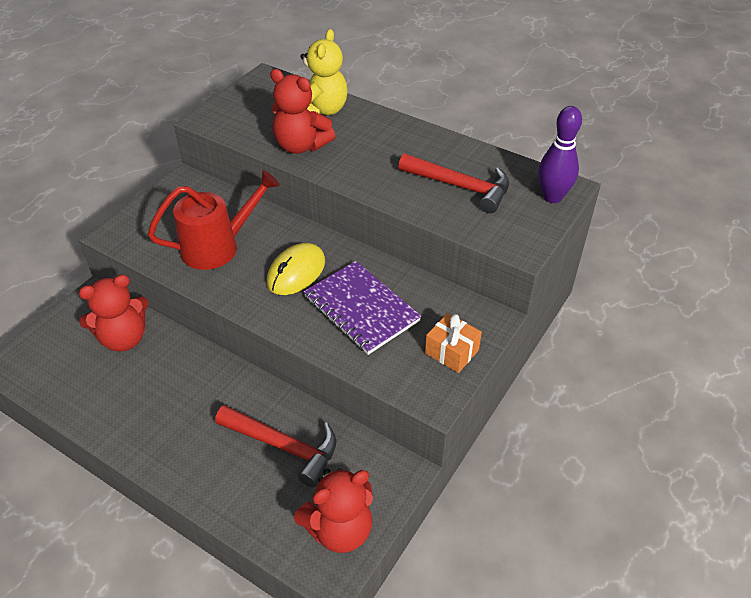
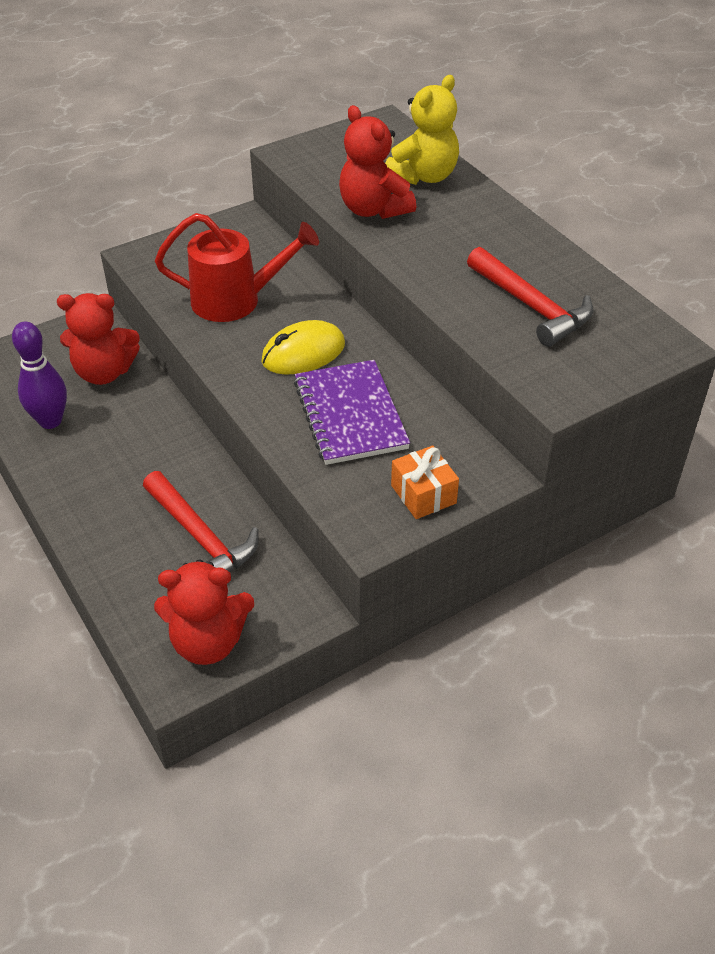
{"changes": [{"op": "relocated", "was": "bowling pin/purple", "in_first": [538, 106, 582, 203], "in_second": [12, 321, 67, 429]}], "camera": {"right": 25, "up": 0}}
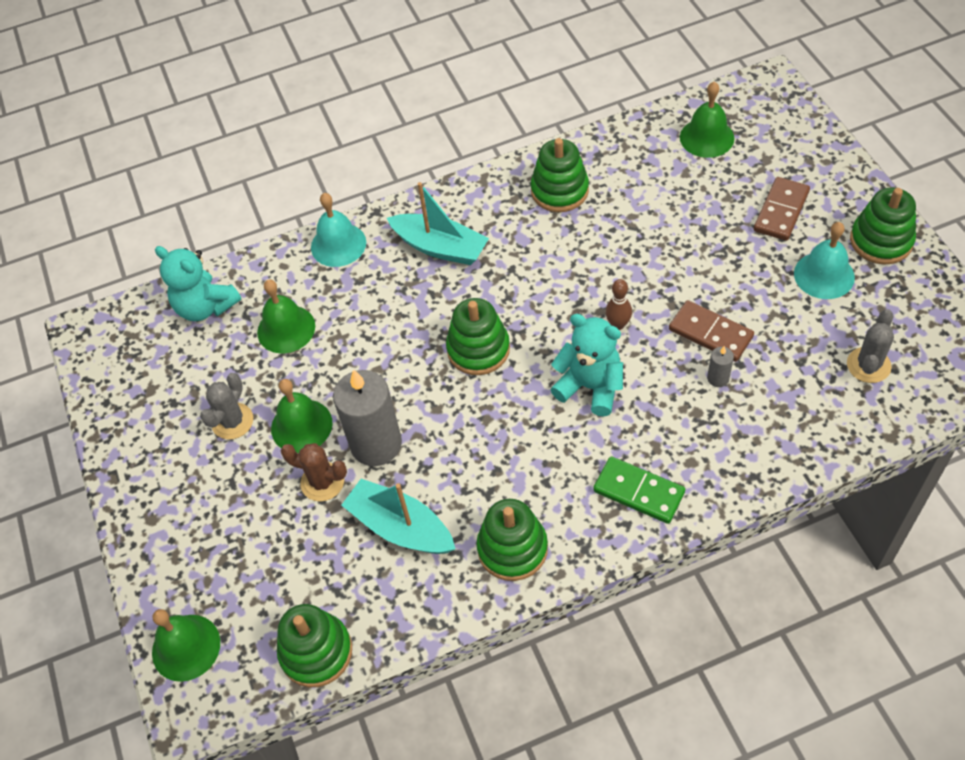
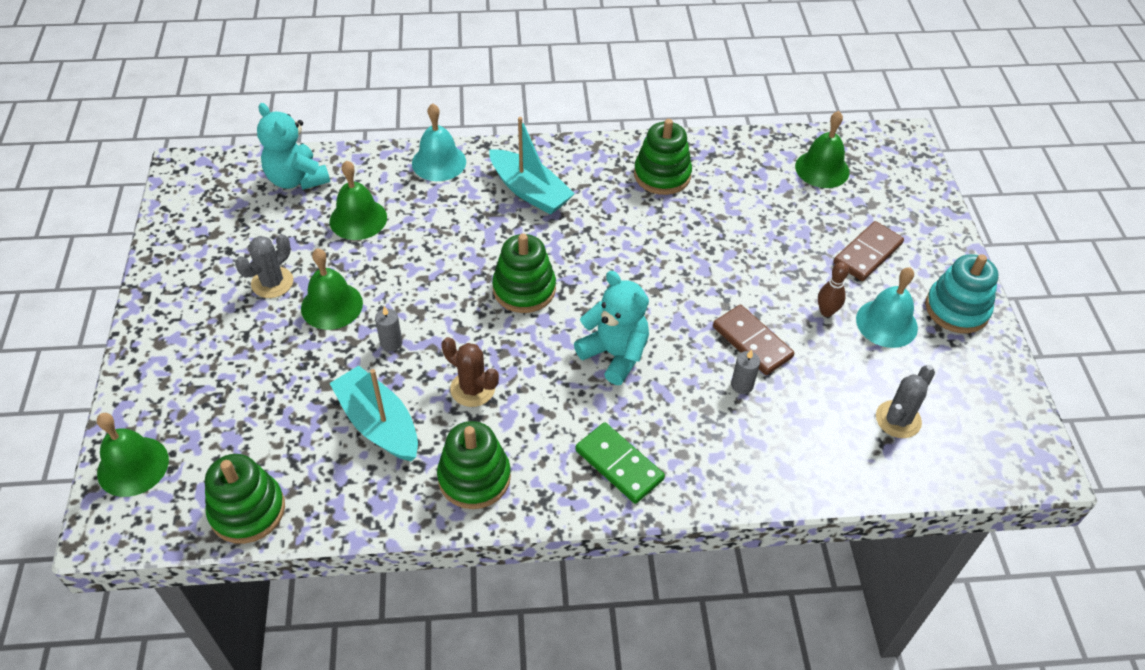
{"changes": [{"op": "relocated", "was": "cactus/brown", "in_first": [280, 443, 347, 502], "in_second": [442, 337, 499, 407]}, {"op": "size", "was": "candle/grey", "in_first": [333, 369, 402, 466], "in_second": [375, 306, 402, 351], "ratio": 0.43}, {"op": "relocated", "was": "bowling pin/brown", "in_first": [606, 279, 632, 330], "in_second": [818, 262, 849, 317]}, {"op": "colour", "was": "stacking toy/green", "now": "stacking toy/turquoise", "in_first": [850, 188, 916, 265], "in_second": [925, 254, 999, 333]}], "camera": {"right": 10, "up": -5}}
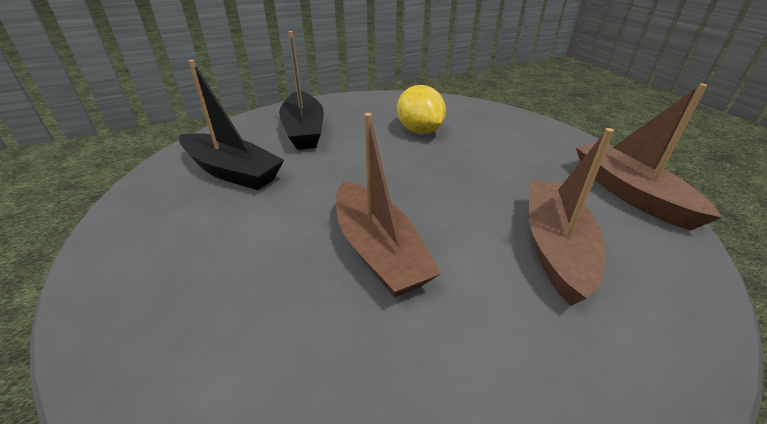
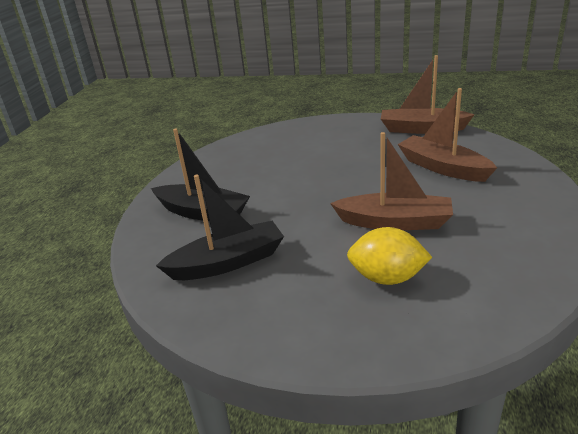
{"changes": [{"op": "relocated", "was": "lemon/yellow", "in_first": [397, 85, 446, 134], "in_second": [347, 227, 432, 285]}], "camera": {"right": -50, "up": -5}}
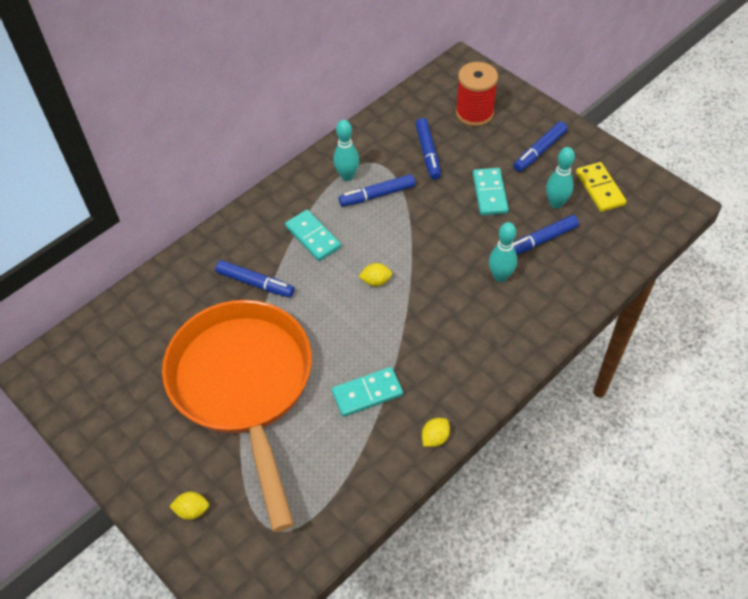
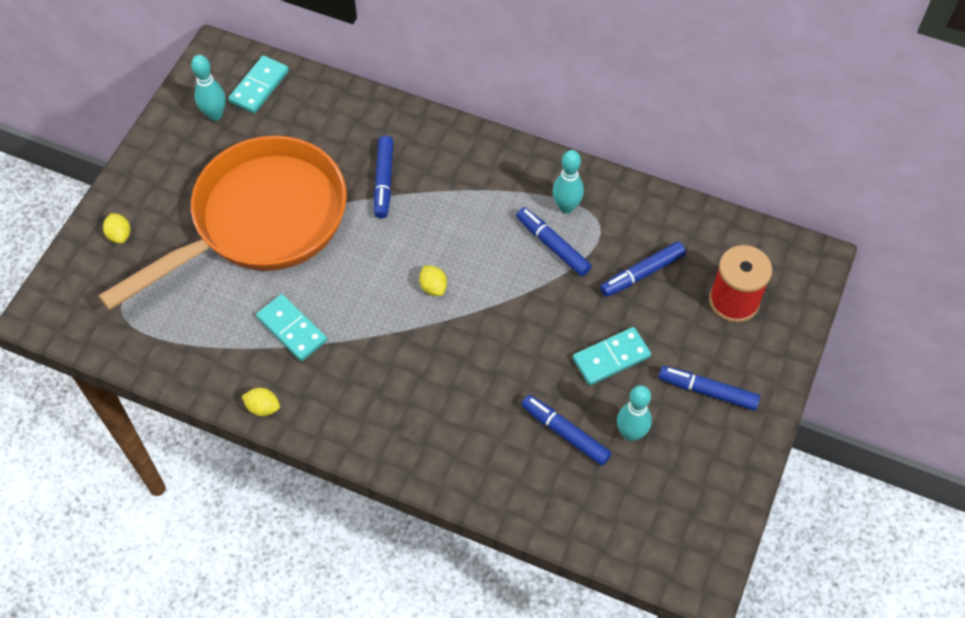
{"changes": [{"op": "relocated", "was": "domino/turquoise", "in_first": [285, 210, 341, 261], "in_second": [228, 55, 289, 113]}, {"op": "relocated", "was": "bowling pin/turquoise", "in_first": [489, 222, 517, 282], "in_second": [191, 55, 226, 121]}, {"op": "missing", "was": "domino/yellow", "in_first": [576, 162, 627, 212]}], "camera": {"right": 65, "up": 5}}
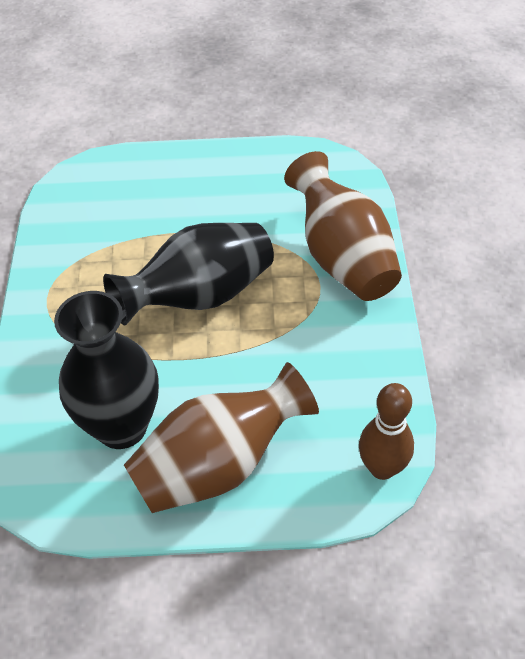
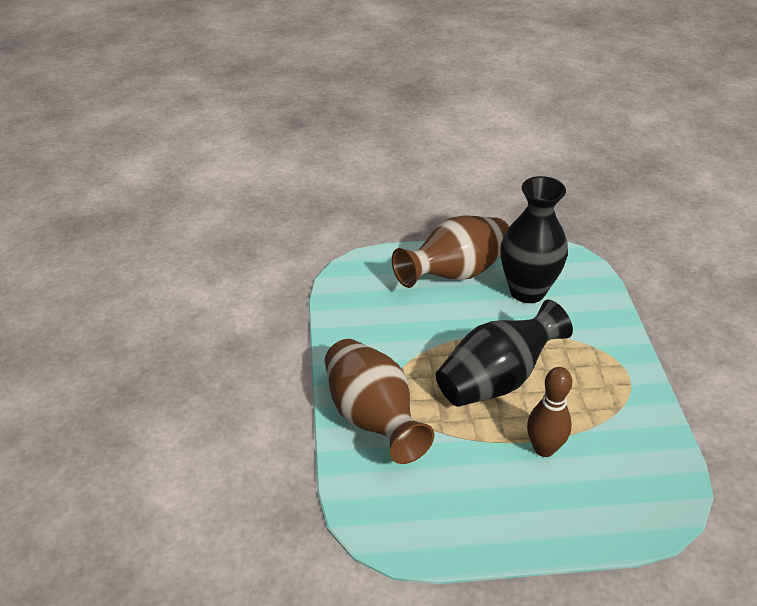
{"changes": [{"op": "relocated", "was": "bowling pin/brown", "in_first": [359, 383, 414, 480], "in_second": [527, 367, 572, 457]}], "camera": {"right": 175, "up": -10}}
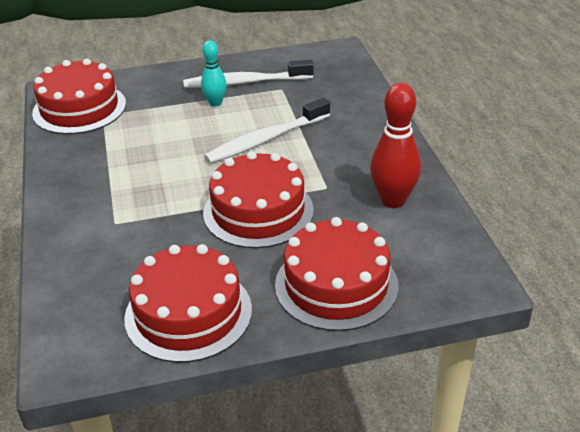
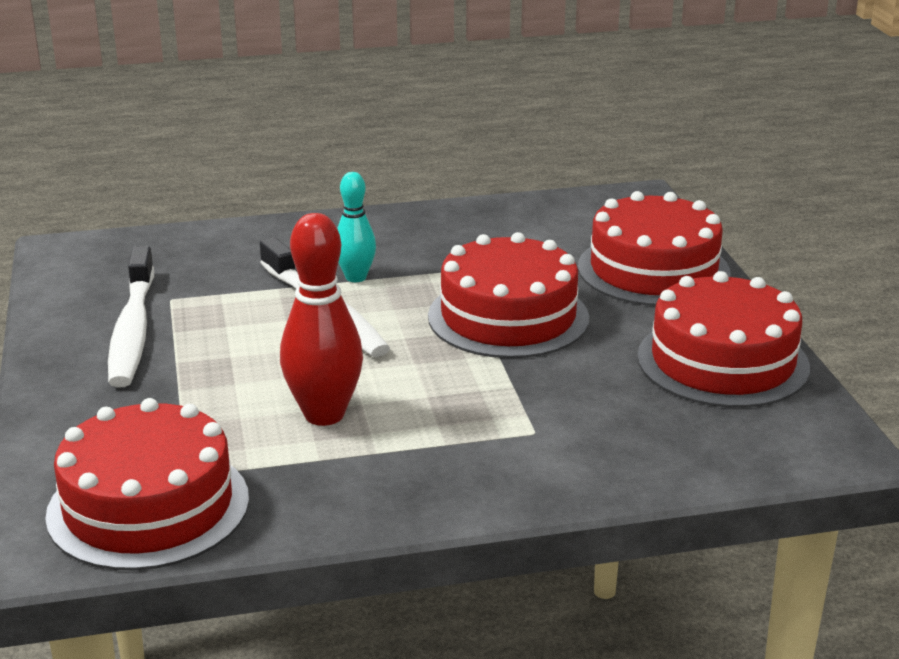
{"changes": [{"op": "relocated", "was": "bowling pin/turquoise", "in_first": [201, 40, 227, 107], "in_second": [337, 172, 376, 282]}, {"op": "relocated", "was": "bowling pin/red", "in_first": [370, 83, 421, 208], "in_second": [280, 213, 363, 426]}], "camera": {"right": -90, "up": -10}}
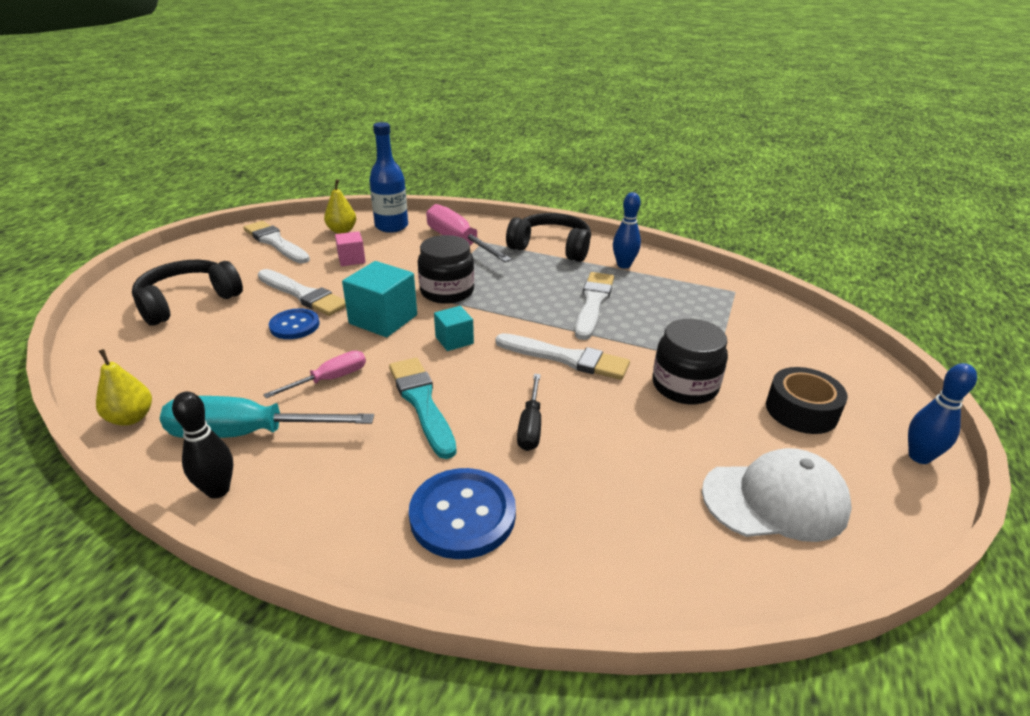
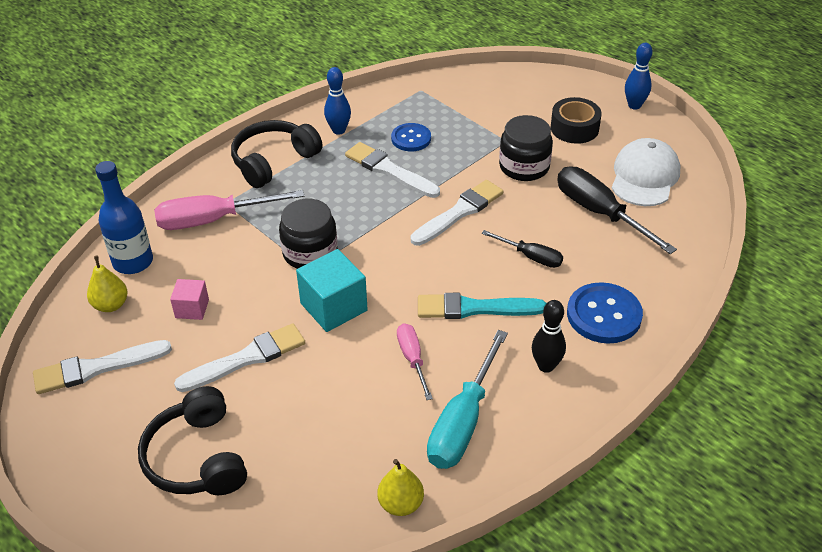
{"changes": [{"op": "relocated", "was": "bowling pin/black", "in_first": [172, 392, 233, 499], "in_second": [532, 300, 566, 373]}, {"op": "relocated", "was": "button/blue", "in_first": [269, 308, 320, 339], "in_second": [391, 123, 431, 151]}, {"op": "missing", "was": "cube/turquoise", "in_first": [434, 306, 474, 351]}, {"op": "appeared", "now": "screwdriver/black", "in_second": [557, 166, 677, 254]}], "camera": {"right": -65, "up": 10}}
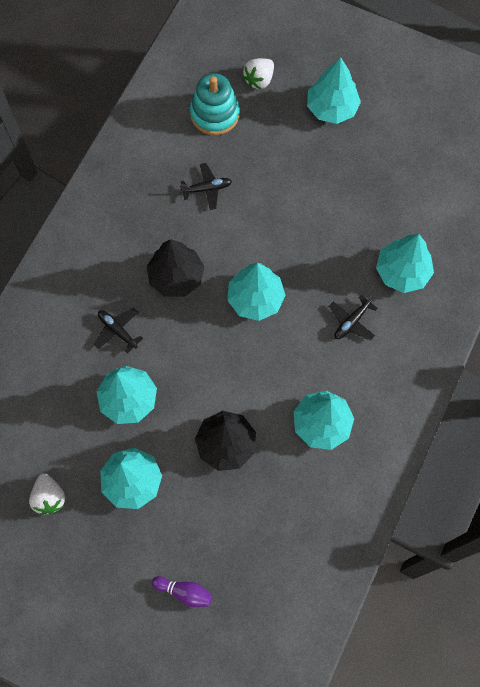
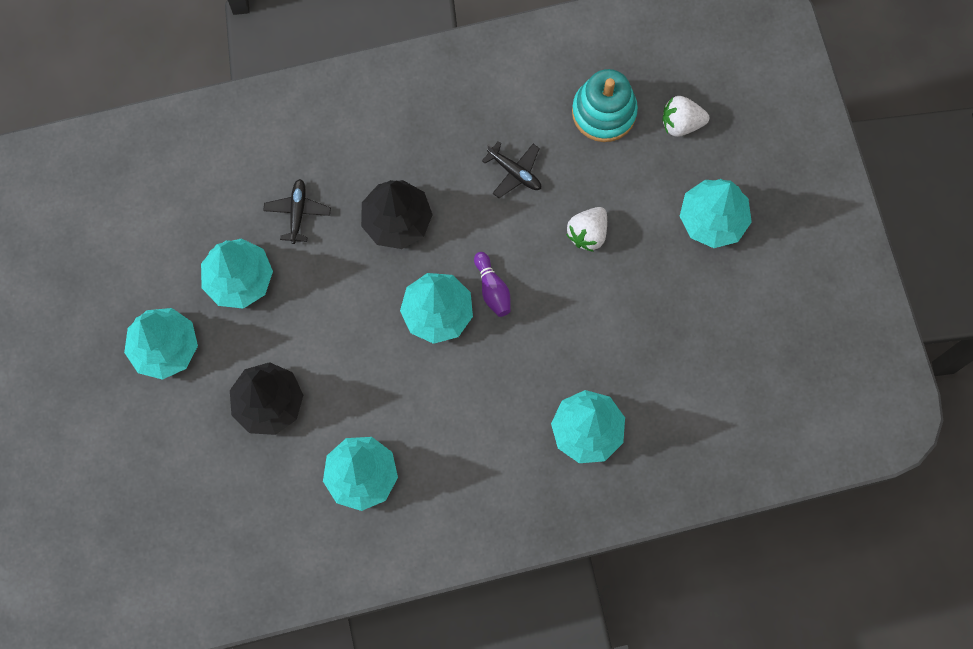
{"changes": [{"op": "relocated", "was": "strawberry/white", "in_first": [29, 474, 66, 515], "in_second": [566, 207, 607, 252]}, {"op": "relocated", "was": "bowling pin/purple", "in_first": [152, 576, 212, 607], "in_second": [474, 252, 510, 317]}, {"op": "missing", "was": "plane/black", "in_first": [329, 295, 378, 341]}], "camera": {"right": 50, "up": 5}}
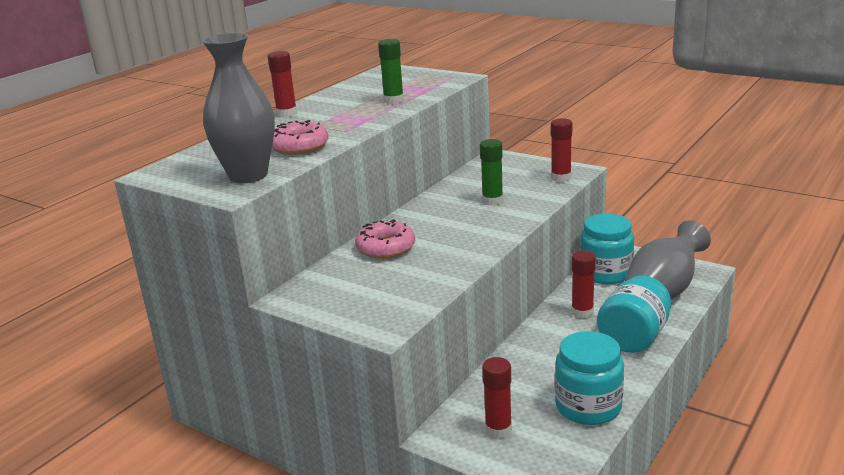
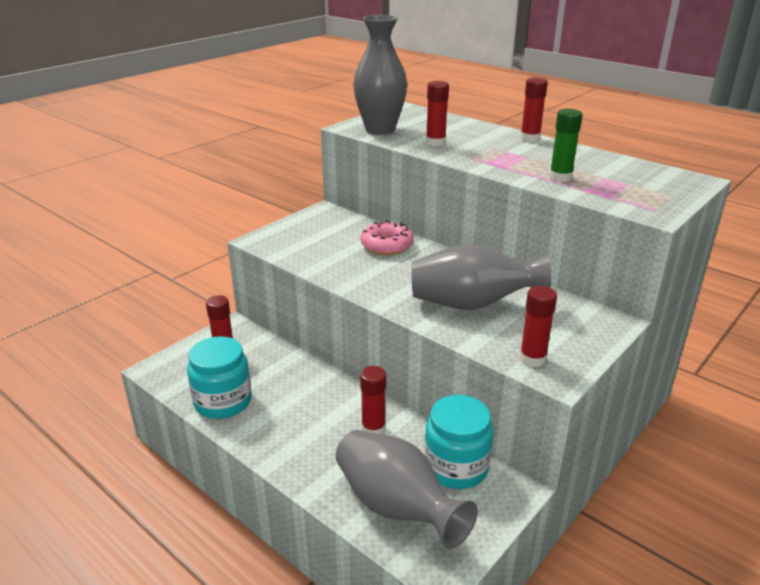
{"changes": [{"op": "exchanged", "was": "donut/pink", "now": "glue stick/red", "in_first": [272, 120, 329, 155], "in_second": [426, 81, 449, 146]}, {"op": "exchanged", "was": "glue stick/green", "now": "vase/grey", "in_first": [480, 139, 503, 206], "in_second": [411, 244, 551, 310]}, {"op": "missing", "was": "jar/turquoise", "in_first": [597, 276, 671, 353]}], "camera": {"right": 95, "up": 5}}
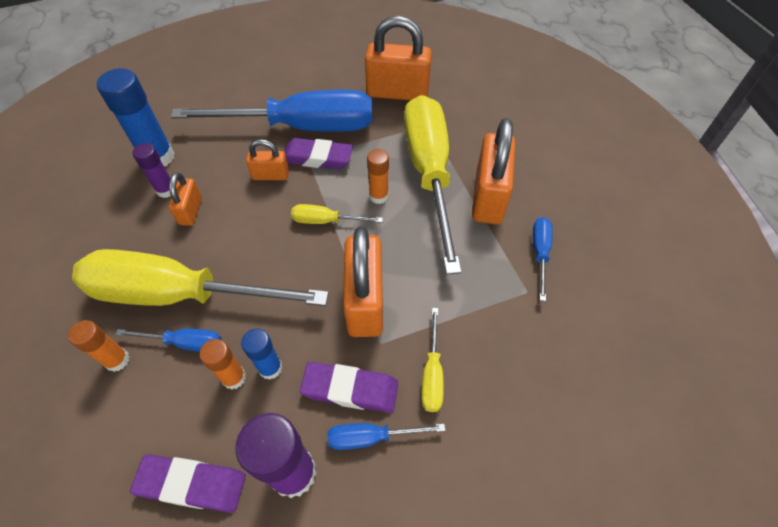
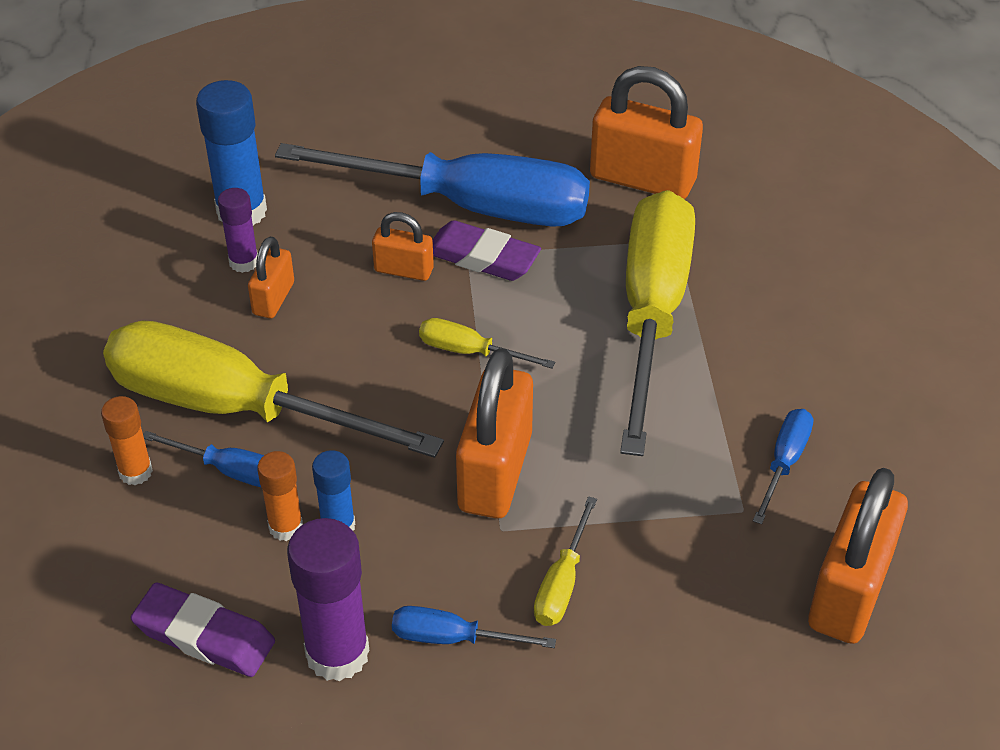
{"changes": [{"op": "missing", "was": "eraser/purple", "in_first": [300, 362, 398, 413]}, {"op": "missing", "was": "glue stick/orange", "in_first": [367, 149, 389, 204]}, {"op": "relocated", "was": "padlock/orange", "in_first": [472, 118, 516, 224], "in_second": [808, 468, 908, 644]}], "camera": {"right": 15, "up": -10}}
